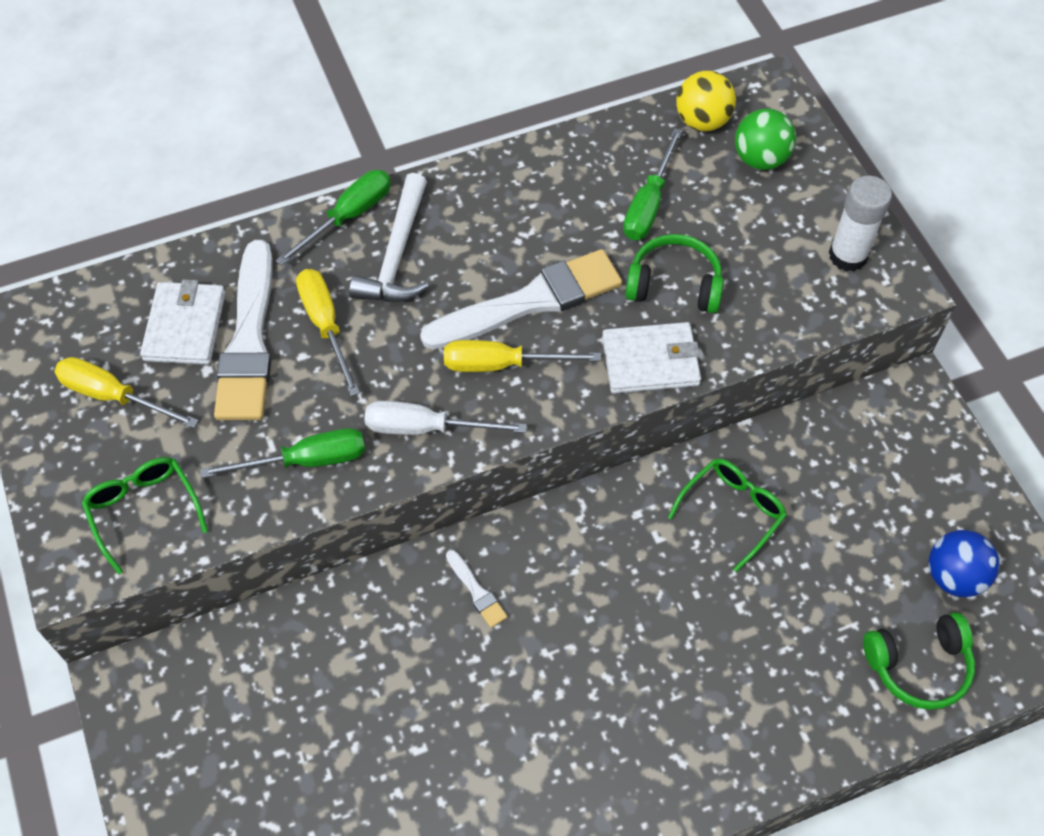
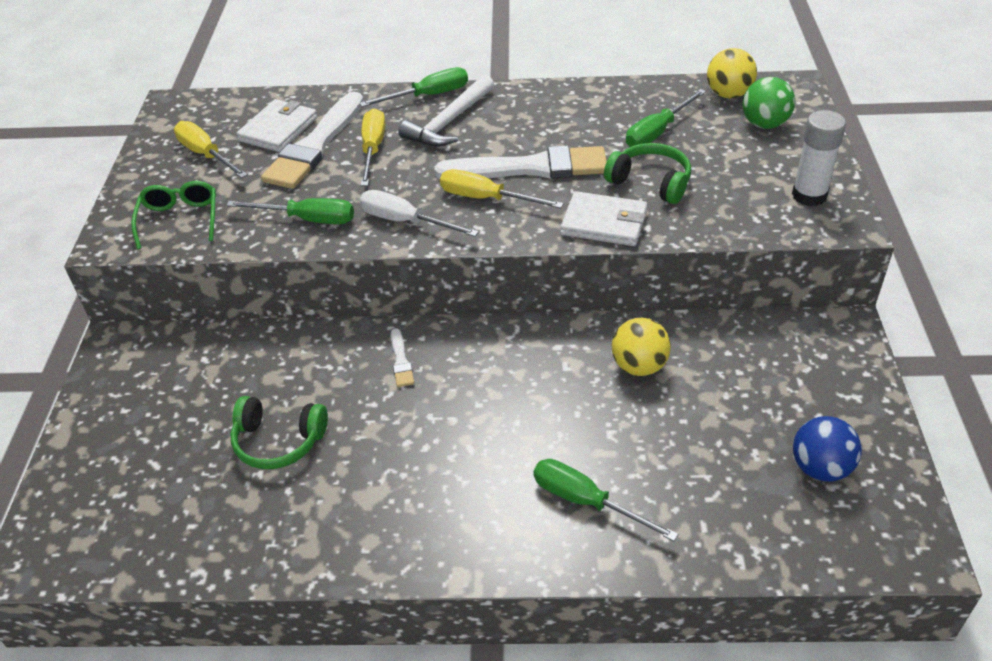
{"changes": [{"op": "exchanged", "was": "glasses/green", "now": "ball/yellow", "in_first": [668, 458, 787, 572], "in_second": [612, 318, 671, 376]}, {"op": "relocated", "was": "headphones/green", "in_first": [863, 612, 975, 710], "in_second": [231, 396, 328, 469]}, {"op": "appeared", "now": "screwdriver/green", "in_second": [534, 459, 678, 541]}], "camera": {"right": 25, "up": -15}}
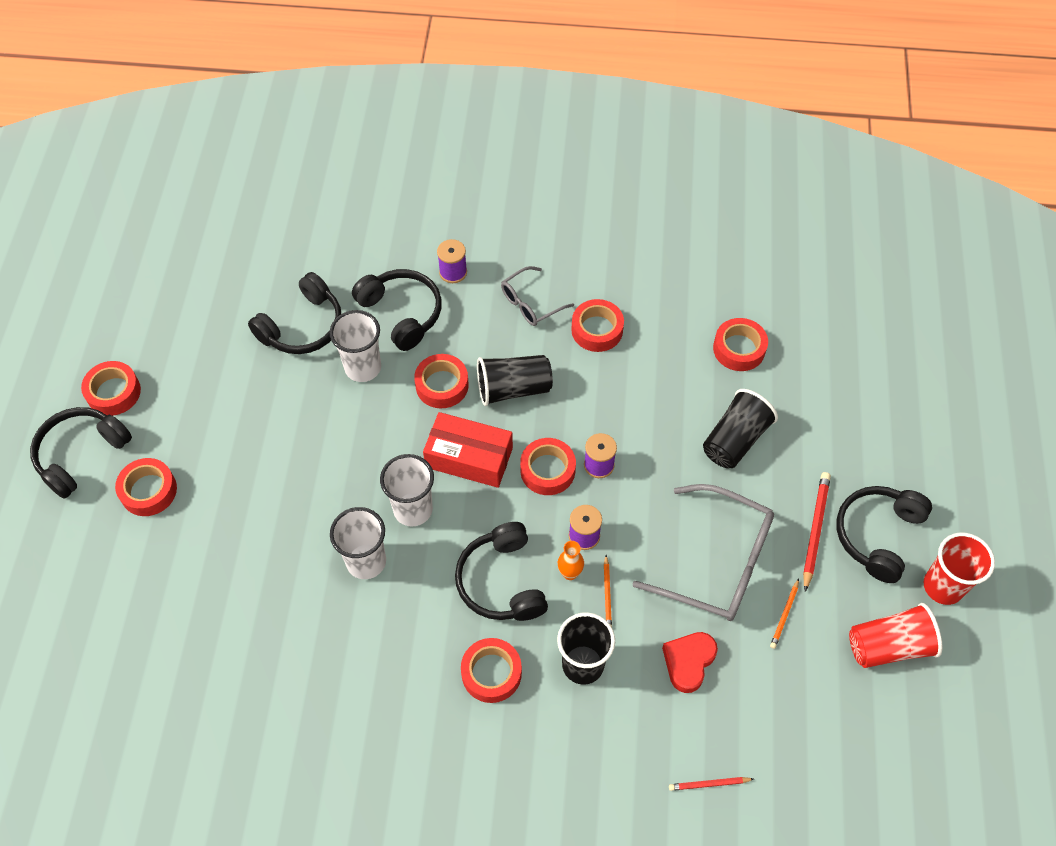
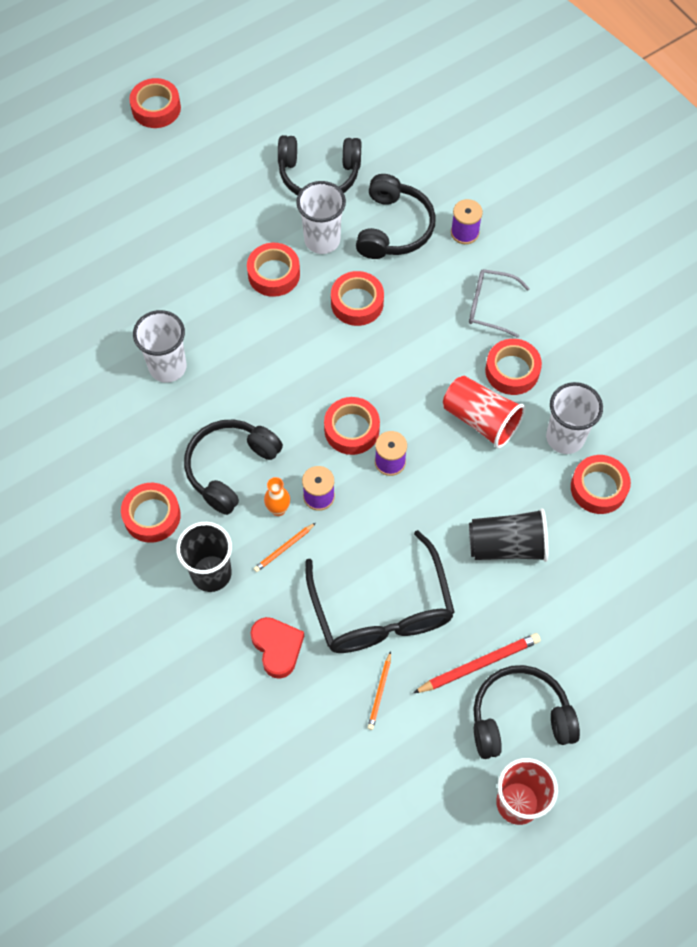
{"changes": [{"op": "missing", "was": "headphones/black", "in_first": [30, 407, 132, 499]}, {"op": "relocated", "was": "tape/red", "in_first": [115, 458, 177, 516], "in_second": [247, 243, 300, 297]}, {"op": "relocated", "was": "cup/white", "in_first": [380, 454, 434, 527], "in_second": [546, 382, 603, 454]}, {"op": "missing", "was": "box/red", "in_first": [423, 412, 513, 488]}, {"op": "missing", "was": "cup/black", "in_first": [477, 355, 553, 406]}, {"op": "colour", "was": "glasses/grey", "now": "glasses/black", "in_first": [633, 484, 774, 621], "in_second": [305, 530, 455, 653]}, {"op": "spun", "was": "heart/red", "in_first": [662, 632, 718, 693], "in_second": [250, 617, 304, 679], "clockwise": 75}, {"op": "missing", "was": "pencil/red", "in_first": [669, 777, 754, 791]}, {"op": "spun", "was": "pencil/orange", "in_first": [770, 579, 799, 649], "in_second": [368, 651, 391, 730], "clockwise": -60}, {"op": "relocated", "was": "cup/red", "in_first": [849, 603, 943, 668], "in_second": [443, 376, 526, 449]}], "camera": {"right": 50, "up": 5}}
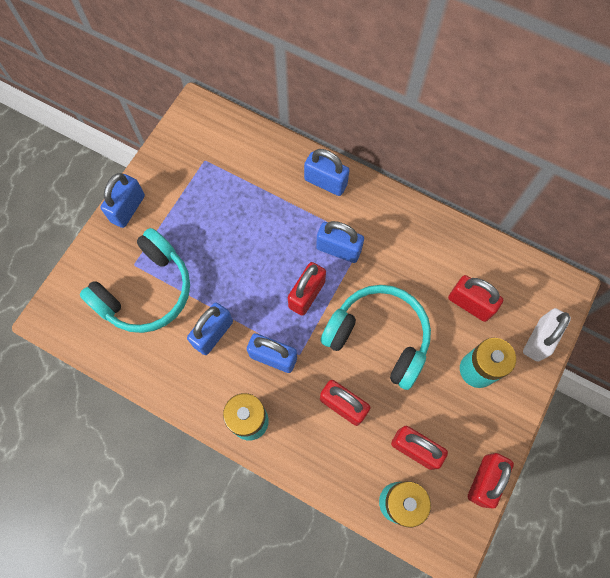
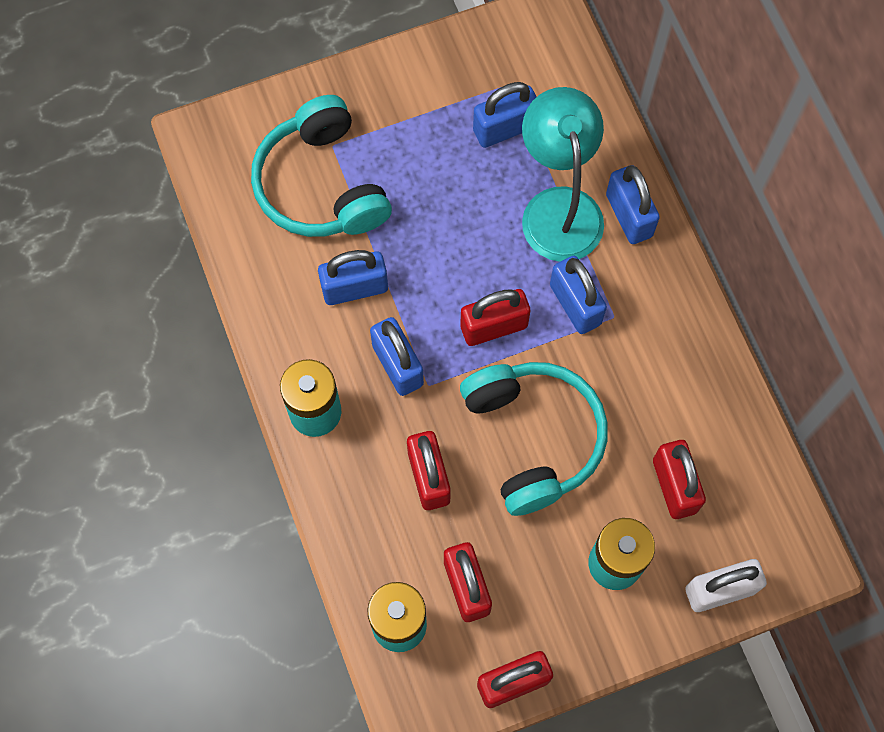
{"changes": [{"op": "spun", "was": "headphones/turquoise", "in_first": [80, 228, 190, 333], "in_second": [251, 95, 392, 237], "clockwise": 75}, {"op": "relocated", "was": "padlock/blue", "in_first": [100, 173, 145, 228], "in_second": [473, 82, 537, 148]}, {"op": "appeared", "now": "lamp/turquoise", "in_second": [522, 87, 604, 262]}], "camera": {"right": 40, "up": 0}}
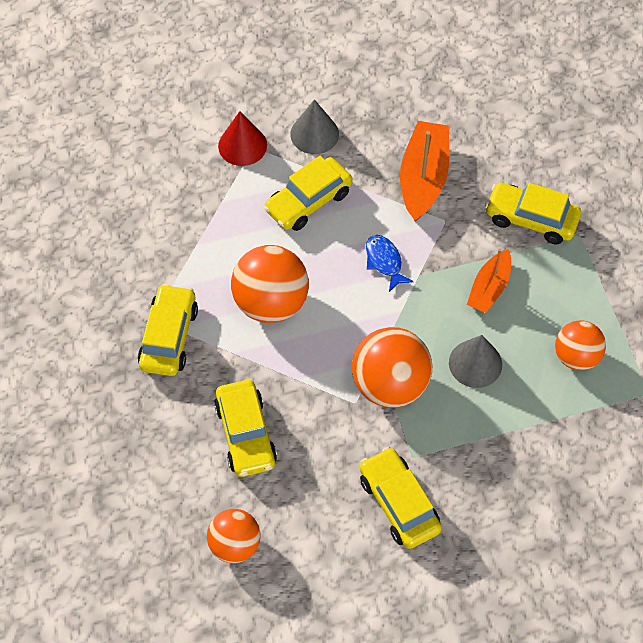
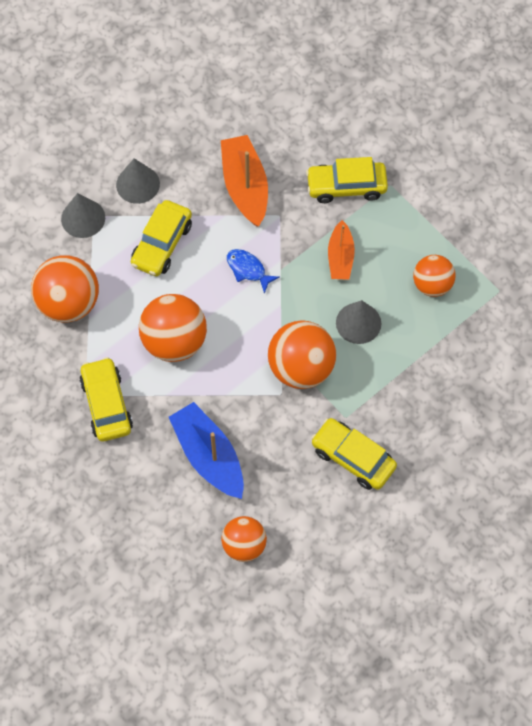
{"changes": [{"op": "exchanged", "was": "car/yellow", "now": "boat/blue", "in_first": [214, 380, 277, 477], "in_second": [169, 402, 244, 499]}, {"op": "colour", "was": "cone/red", "now": "cone/grey", "in_first": [218, 111, 267, 166], "in_second": [61, 193, 105, 238]}, {"op": "appeared", "now": "ball/orange", "in_second": [31, 255, 99, 322]}], "camera": {"right": -25, "up": 5}}
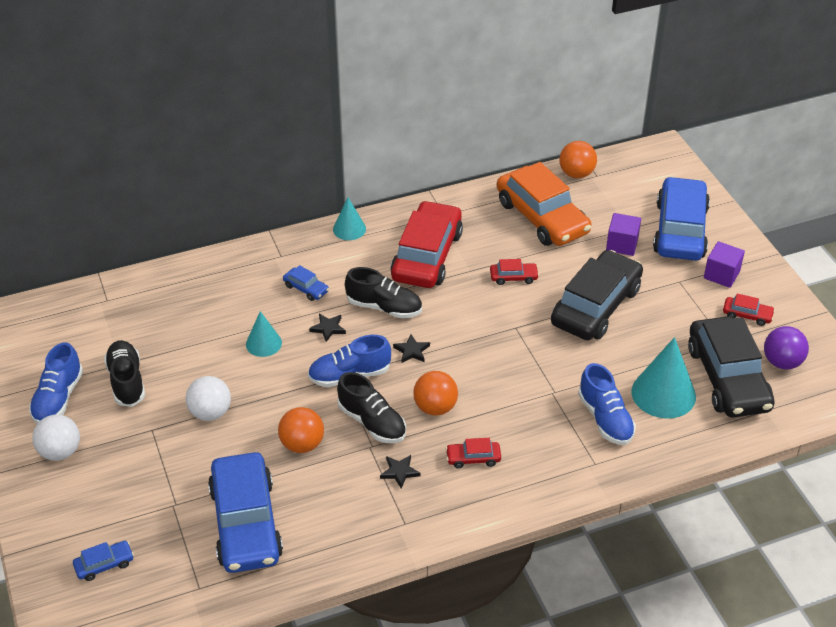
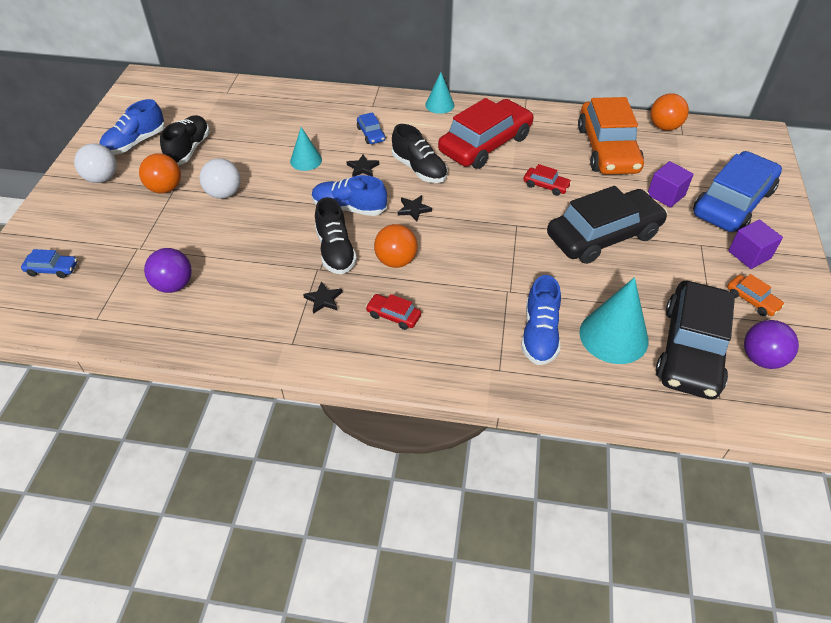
{"changes": [{"op": "exchanged", "was": "car/blue", "now": "ball/purple", "in_first": [208, 452, 283, 573], "in_second": [144, 248, 192, 293]}, {"op": "relocated", "was": "ball/orange", "in_first": [278, 407, 324, 453], "in_second": [139, 153, 181, 193]}, {"op": "colour", "was": "car/red", "now": "car/orange", "in_first": [723, 294, 775, 326], "in_second": [727, 274, 785, 316]}], "camera": {"right": 30, "up": 5}}
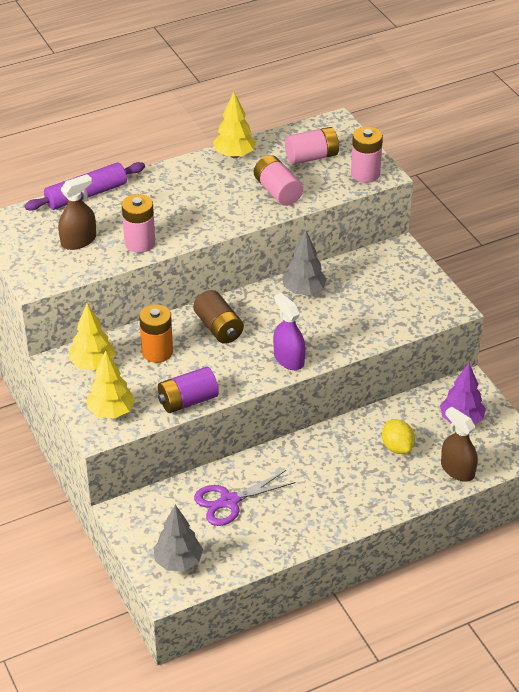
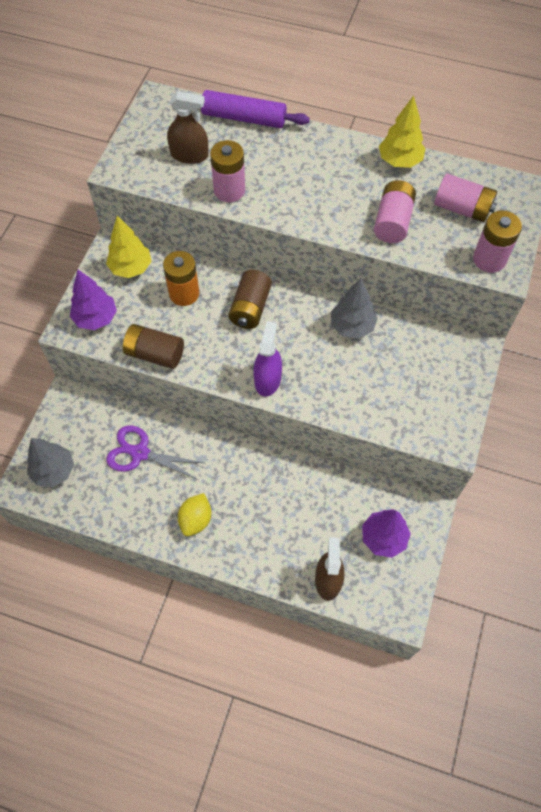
{"changes": [{"op": "colour", "was": "tree/yellow", "now": "tree/purple", "in_first": [87, 350, 135, 419], "in_second": [70, 270, 117, 330]}, {"op": "colour", "was": "battery/purple", "now": "battery/brown", "in_first": [158, 367, 219, 413], "in_second": [123, 324, 184, 369]}, {"op": "relocated", "was": "lemon/yellow", "in_first": [382, 420, 415, 454], "in_second": [178, 493, 211, 536]}], "camera": {"right": 45, "up": 20}}
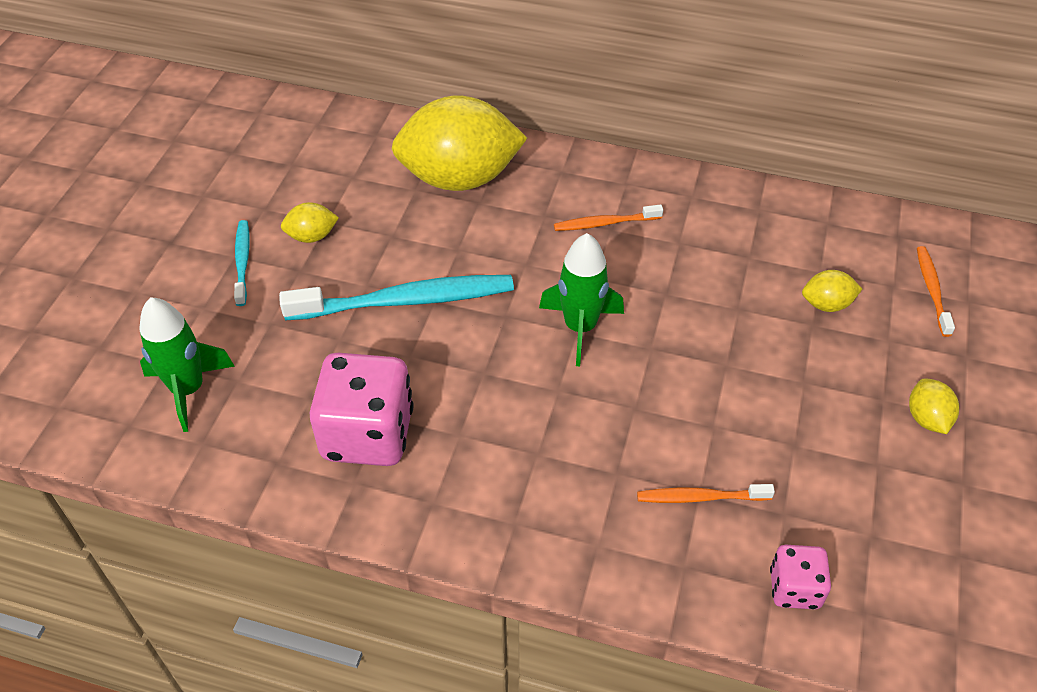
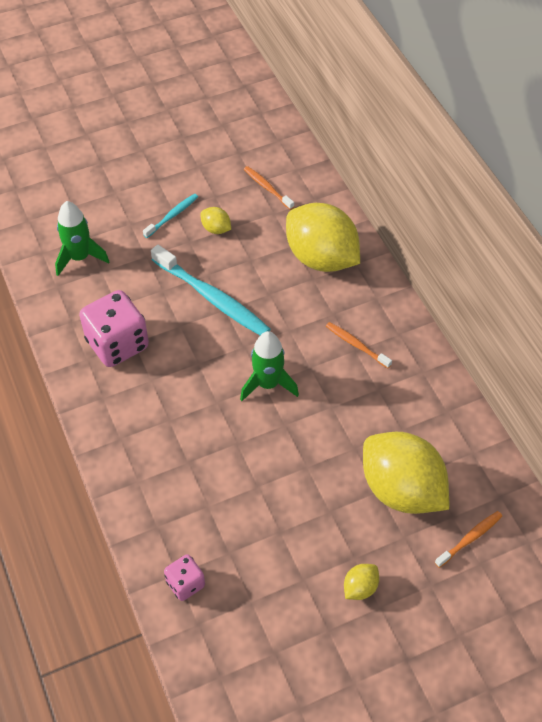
{"changes": [{"op": "relocated", "was": "toothbrush/orange", "in_first": [637, 484, 775, 503], "in_second": [244, 166, 294, 210]}, {"op": "size", "was": "lemon/yellow", "in_first": [802, 270, 862, 312], "in_second": [363, 432, 449, 514], "ratio": 2.41}], "camera": {"right": 50, "up": 5}}
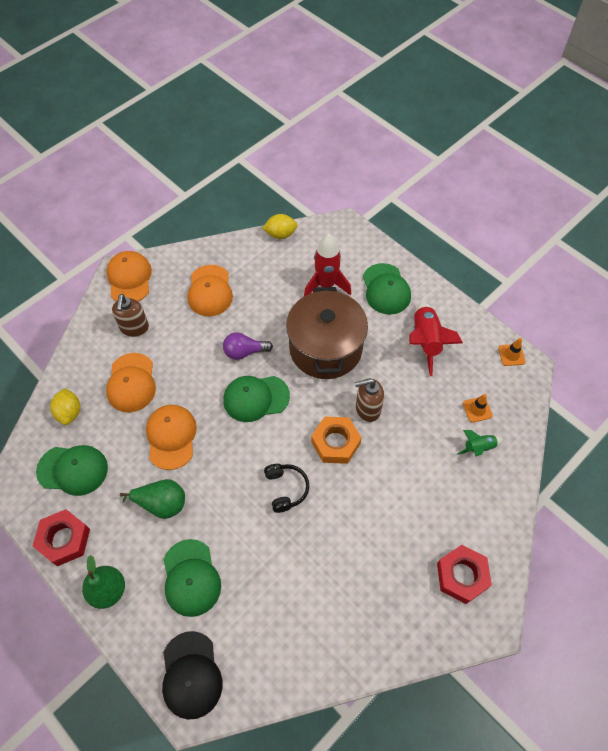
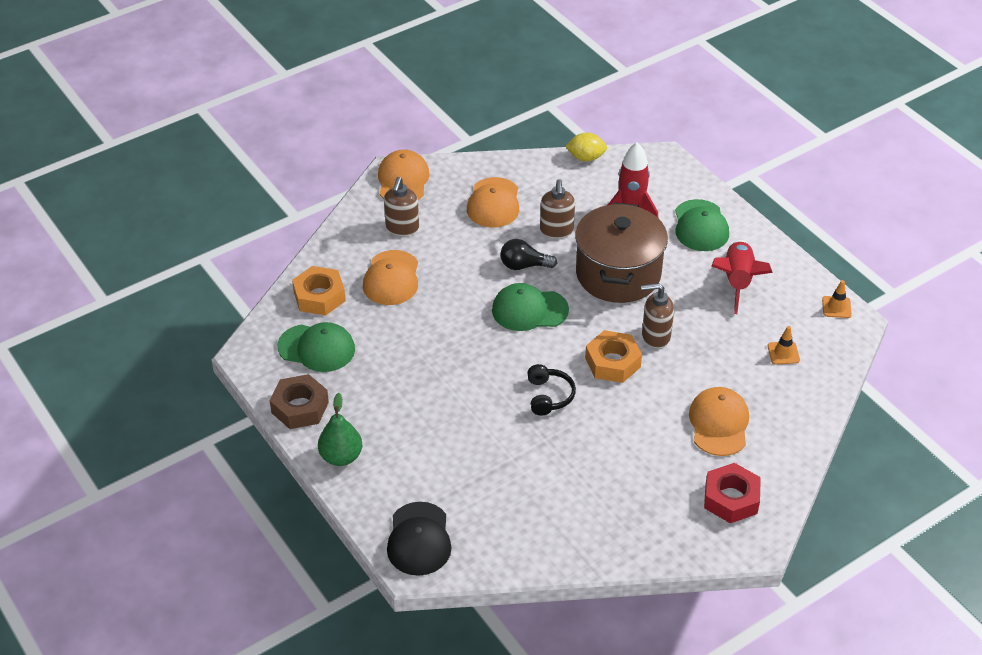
{"changes": [{"op": "colour", "was": "nut/red", "now": "nut/brown", "in_first": [33, 509, 90, 566], "in_second": [270, 374, 329, 429]}, {"op": "exchanged", "was": "lemon/yellow", "now": "nut/orange", "in_first": [50, 388, 80, 425], "in_second": [292, 266, 346, 316]}, {"op": "missing", "was": "pear/green", "in_first": [120, 479, 185, 519]}, {"op": "relocated", "was": "cap/orange", "in_first": [146, 405, 197, 470], "in_second": [689, 387, 749, 456]}, {"op": "missing", "was": "cap/green", "in_first": [163, 539, 221, 617]}, {"op": "colour", "was": "light bulb/purple", "now": "light bulb/black", "in_first": [223, 332, 273, 360], "in_second": [500, 239, 557, 270]}, {"op": "missing", "was": "rocket/green", "in_first": [457, 430, 504, 457]}, {"op": "appeared", "now": "soap dispenser/brown", "in_second": [540, 179, 575, 239]}], "camera": {"right": 10, "up": -15}}
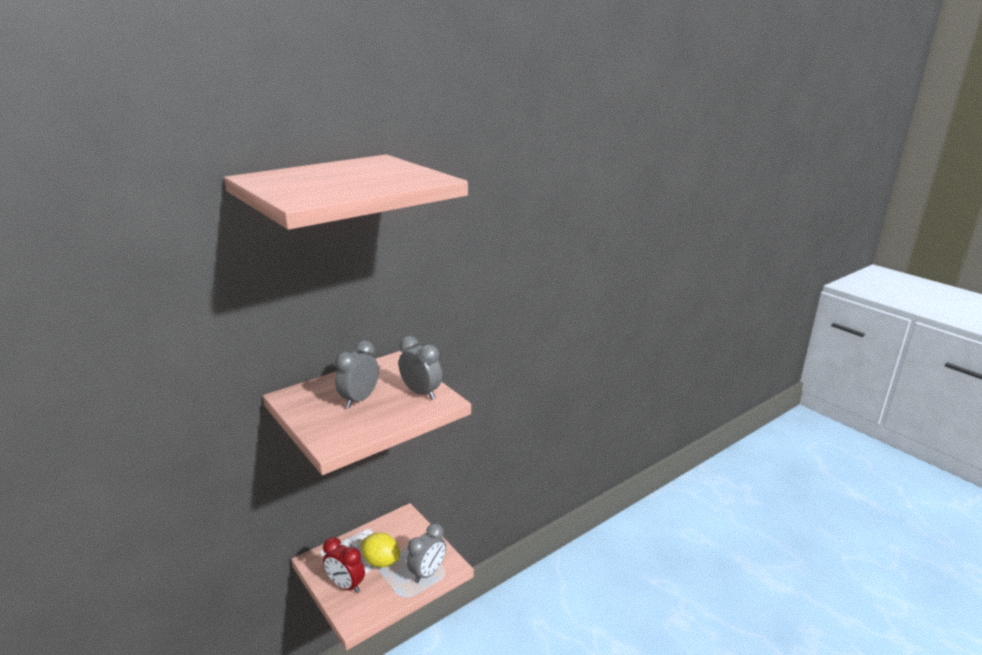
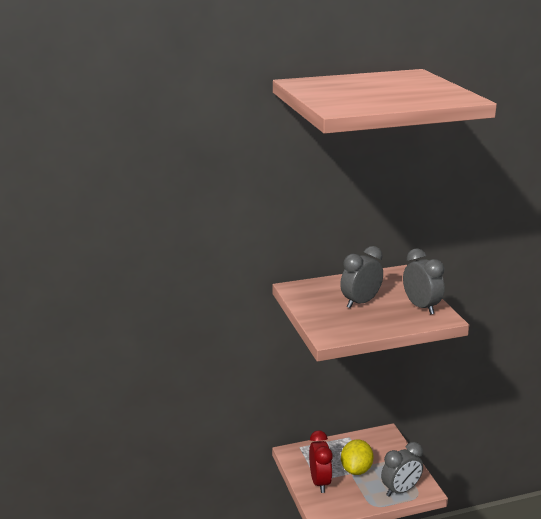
{"changes": [{"op": "spun", "was": "clock/red", "in_first": [323, 537, 365, 593], "in_second": [309, 430, 333, 493], "clockwise": -150}, {"op": "spun", "was": "lemon/yellow", "in_first": [360, 533, 400, 567], "in_second": [341, 439, 374, 475], "clockwise": 60}], "camera": {"right": 20, "up": 0}}
